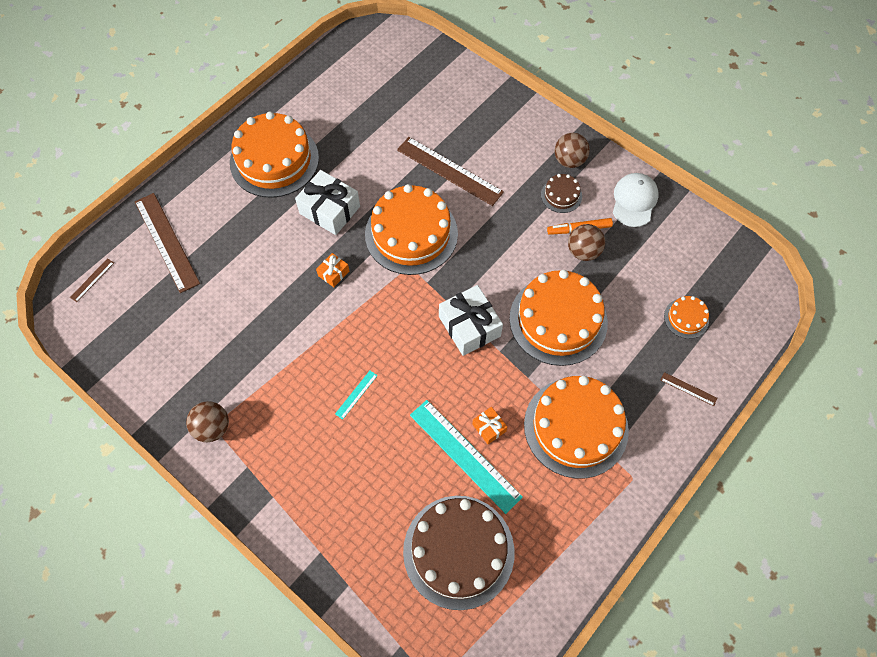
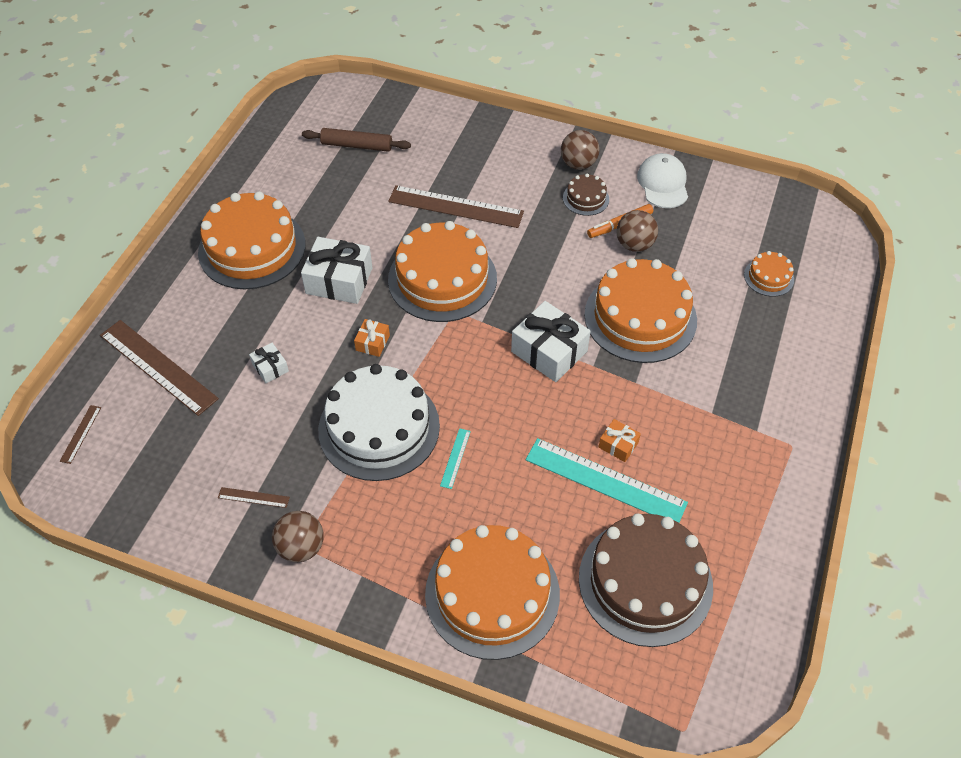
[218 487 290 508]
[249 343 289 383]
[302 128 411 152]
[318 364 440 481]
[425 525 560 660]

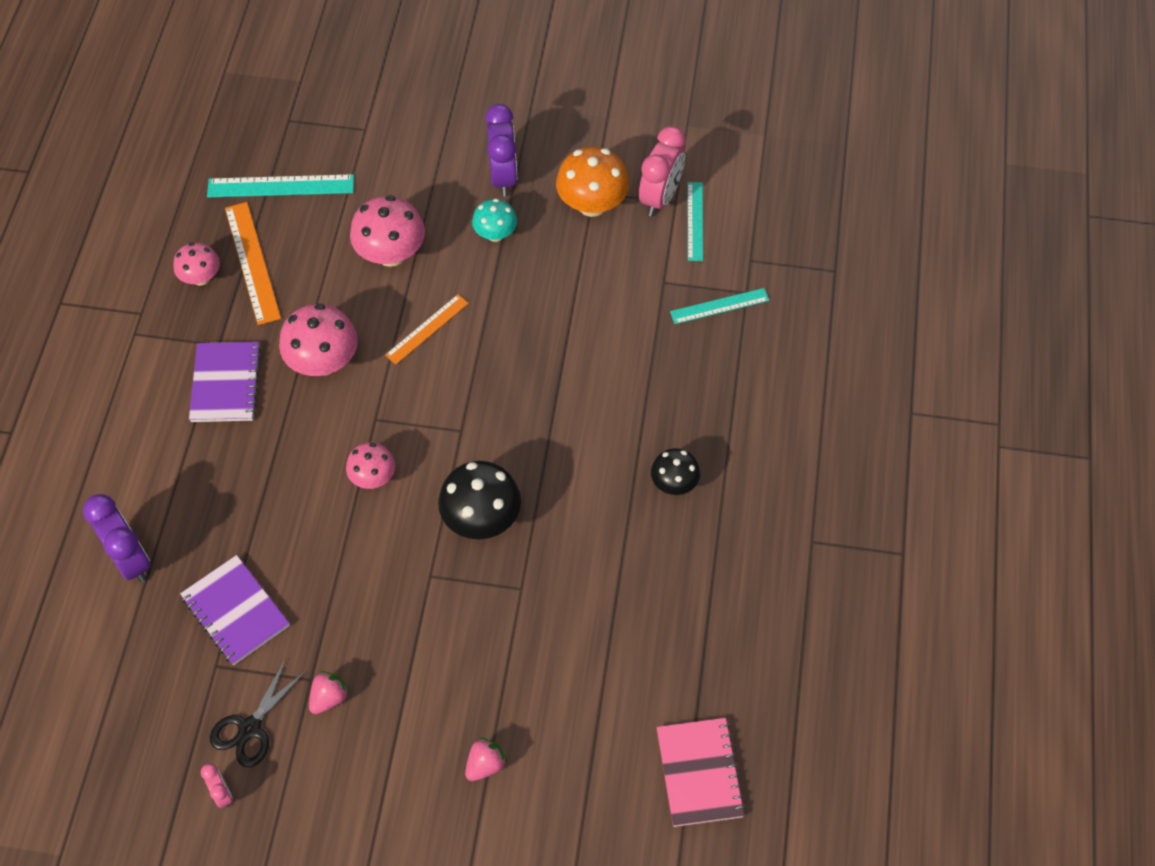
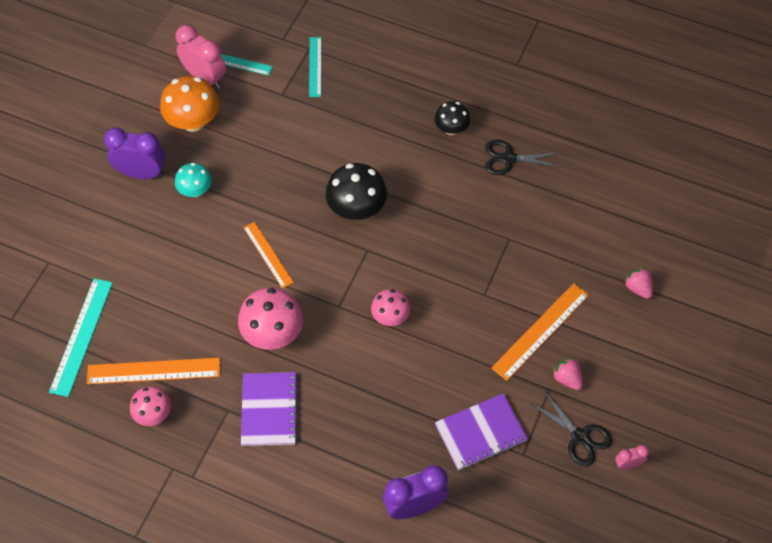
[241 372 298 446]
[325 163 387 220]
[485 140 562 175]
[491 283 589 381]
[350 195 425 267] (first image)
[656 718 745 827] (first image)

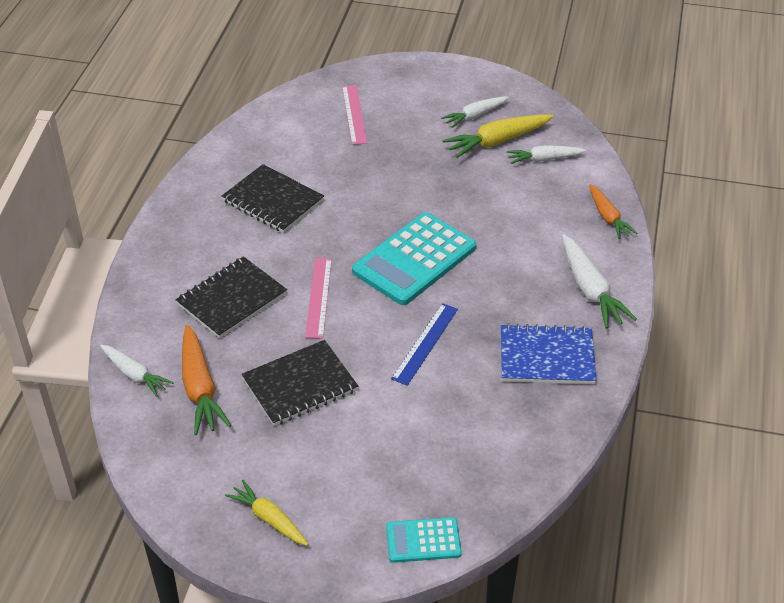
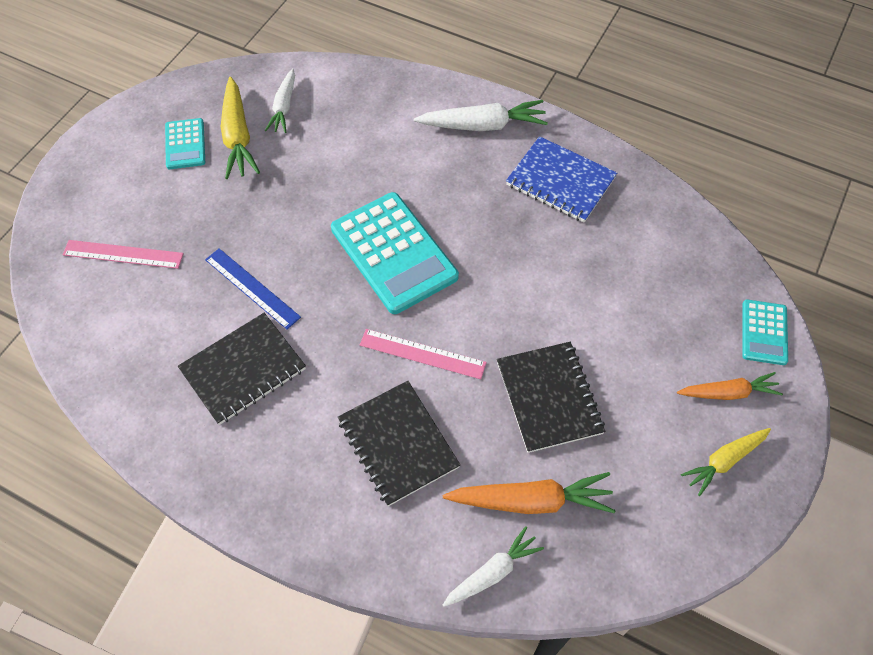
[165 118 205 169]
[205 248 301 329]
[506 136 617 223]
[677 372 783 400]

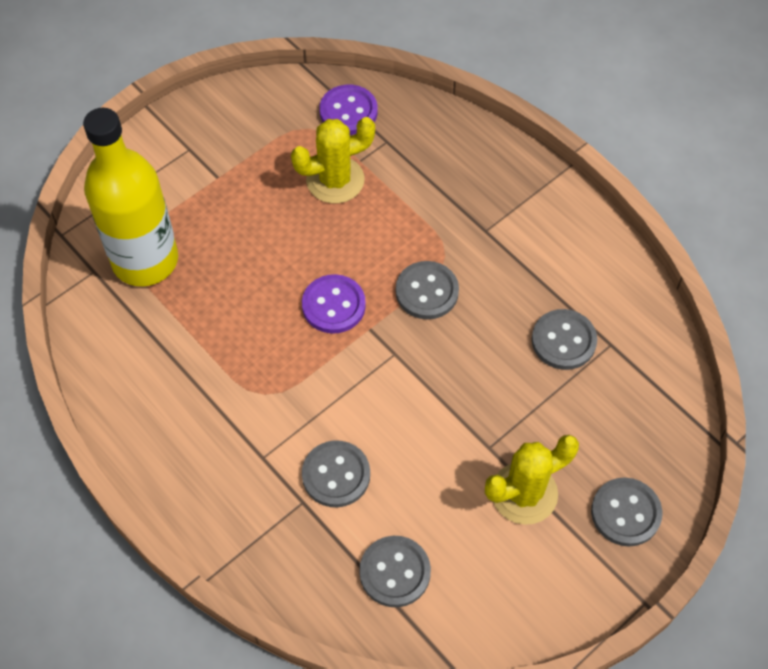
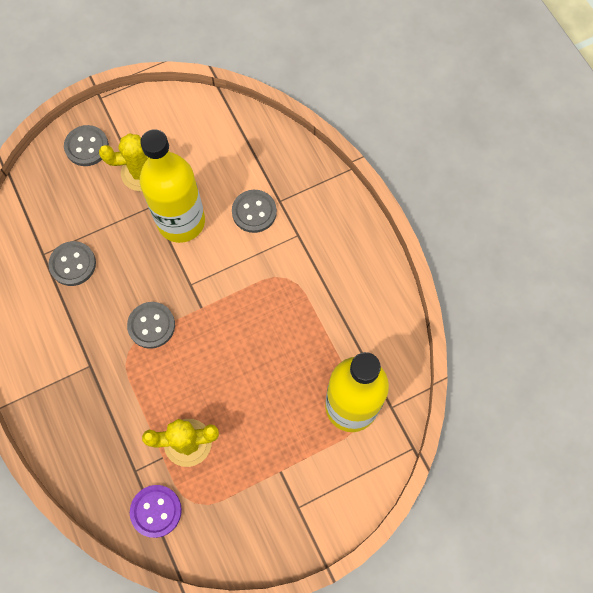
[139 129 205 243]
[302 274 366 334] (first image)
[359 536 431 607] (first image)

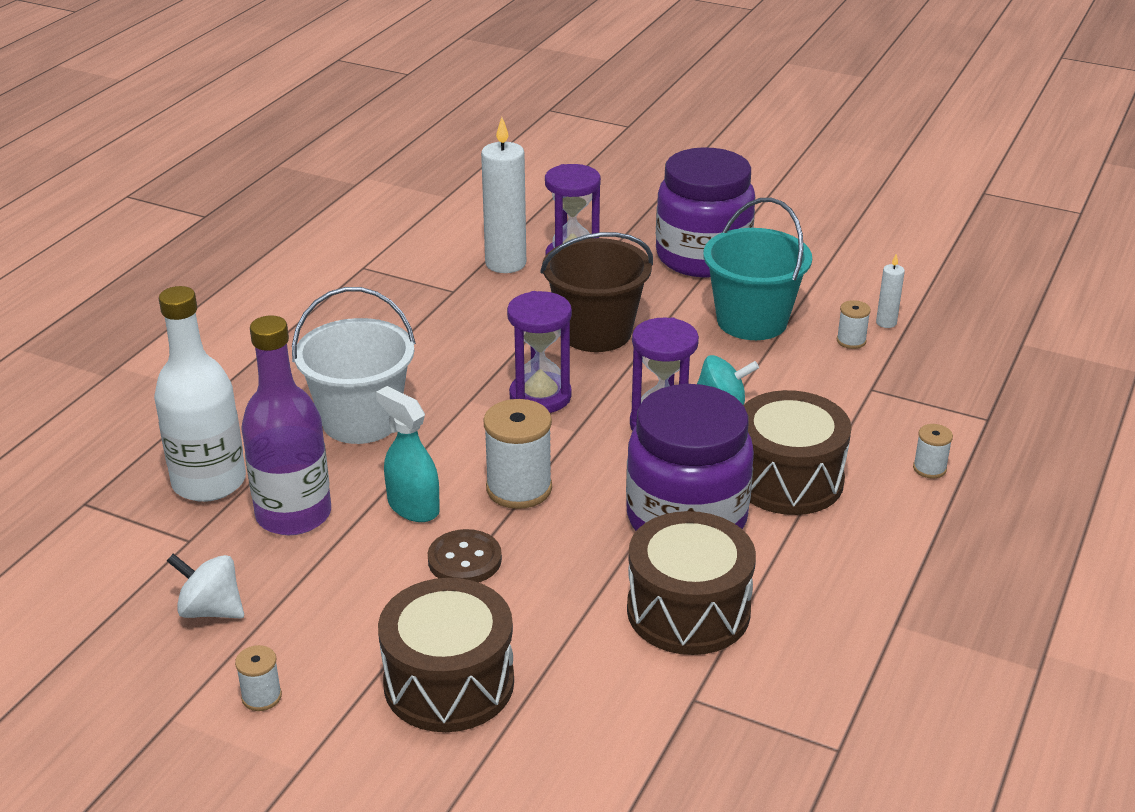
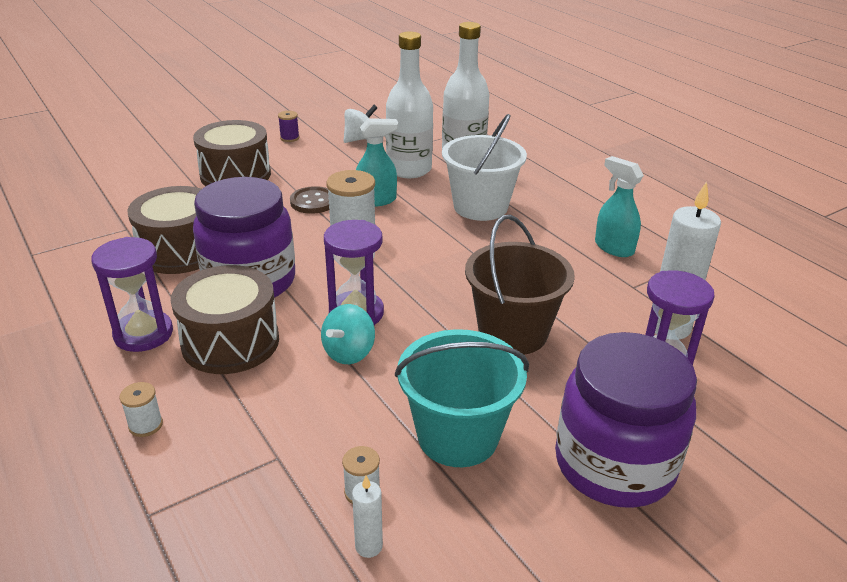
[91 237 173 352]
[278 111 299 142]
[386 32 433 178]
[595 156 644 257]

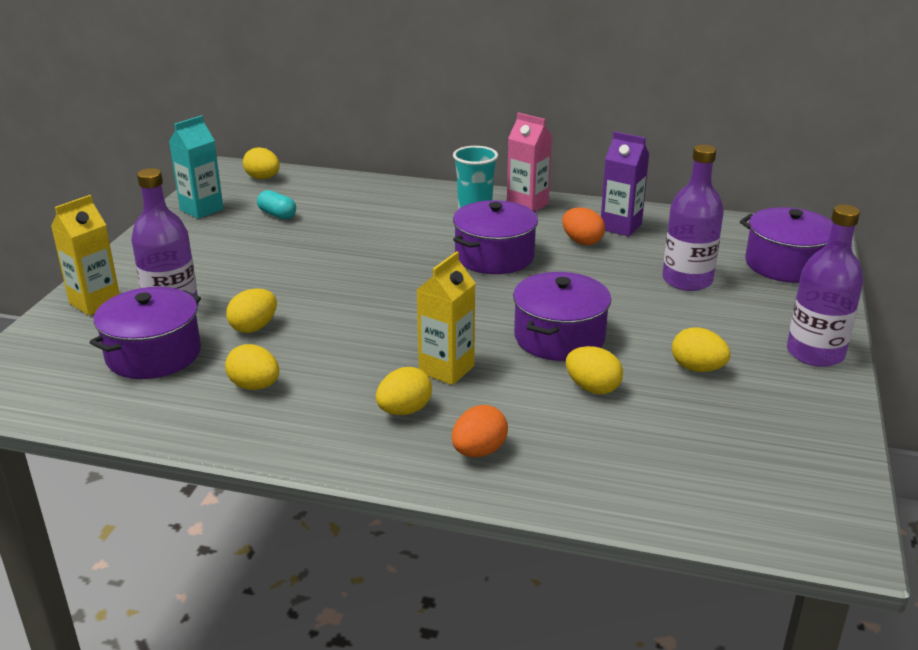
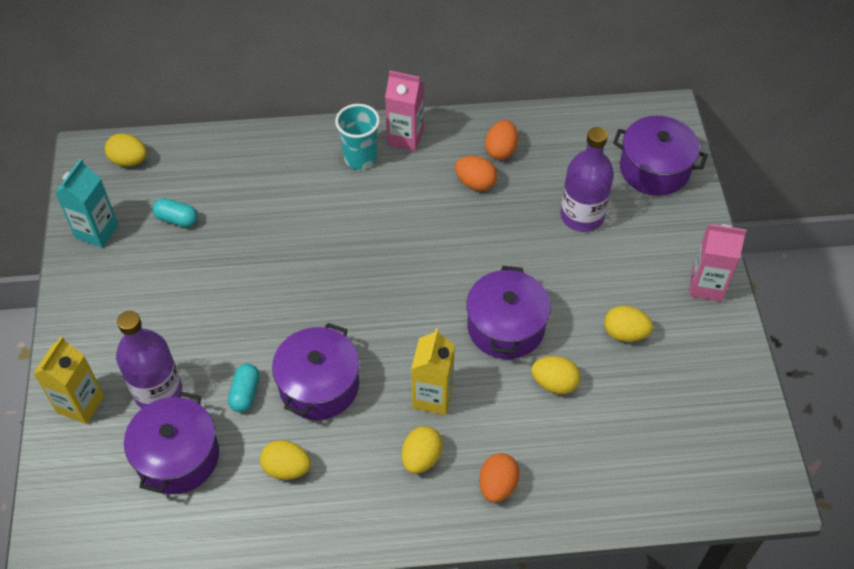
[228 364 260 412]
[272 323 360 420]
[485 120 518 160]
[690 224 746 302]

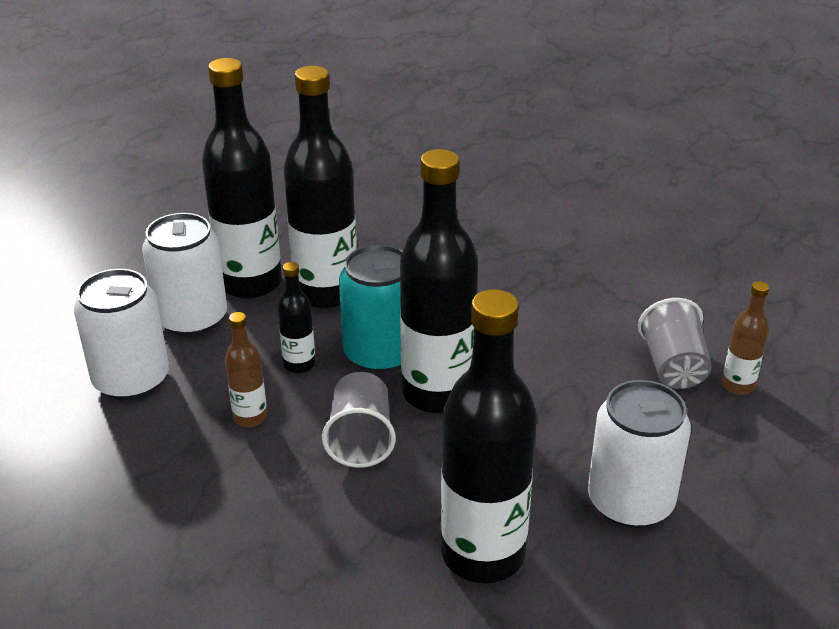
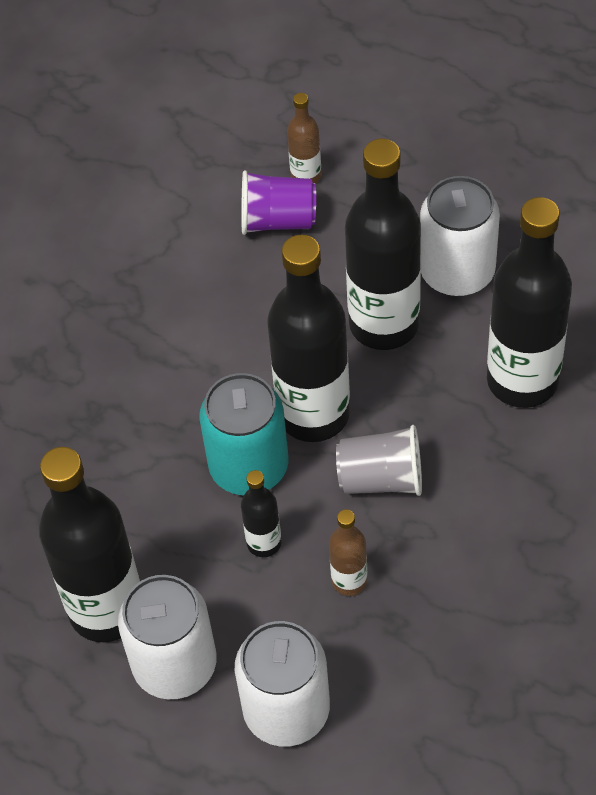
[241 170 316 235]
[345 139 421 350]

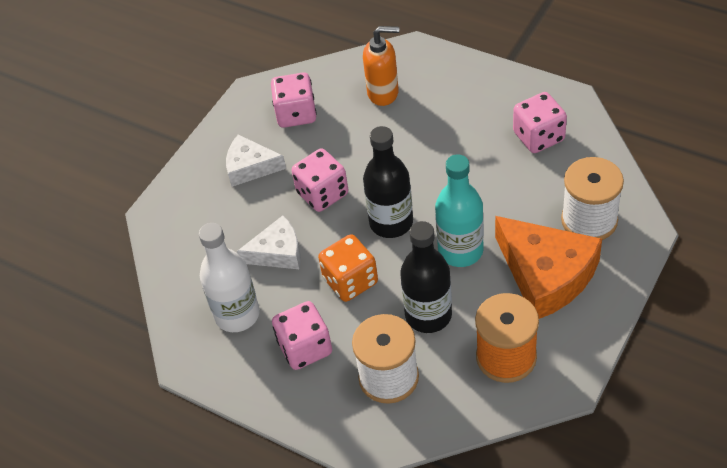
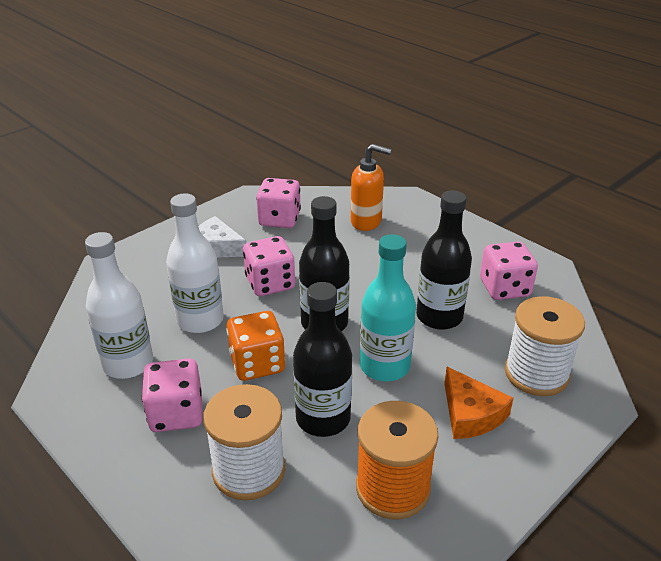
[166 194 224 333]
[416 190 472 330]
[444 367 514 439]

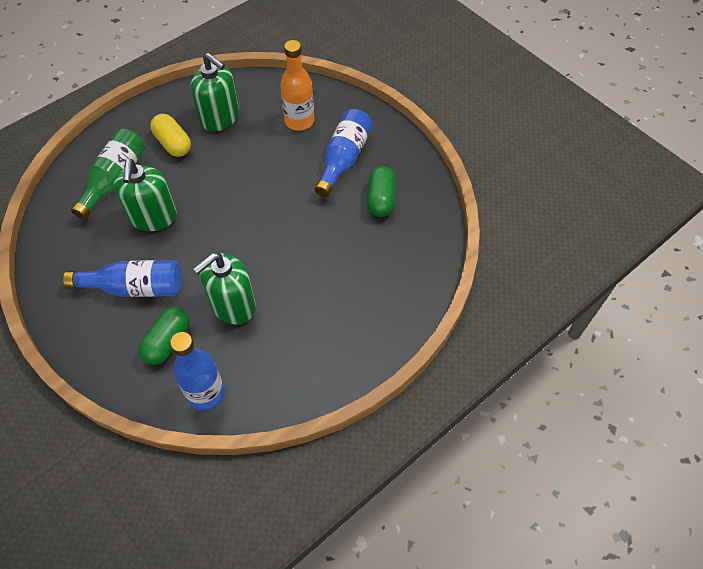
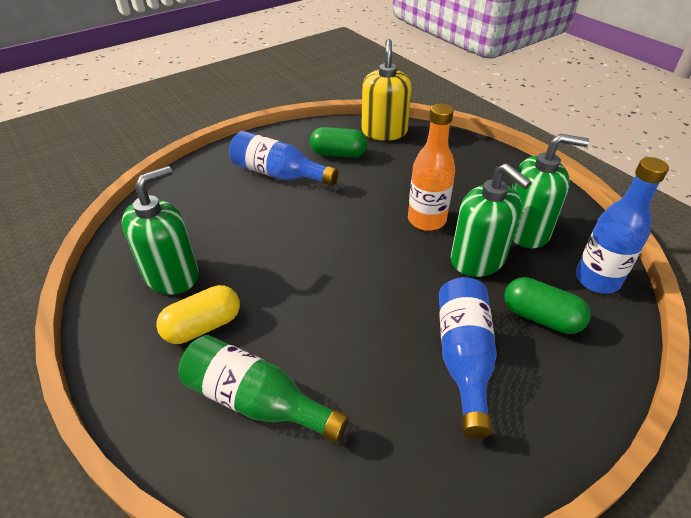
[361 39 412 141]
[408 103 455 231]
[512 134 589 248]

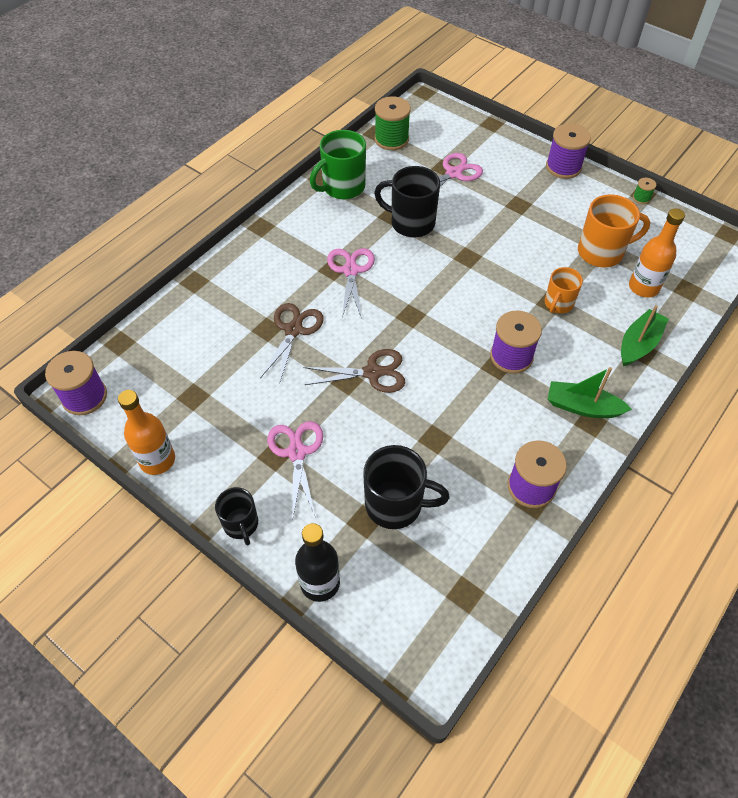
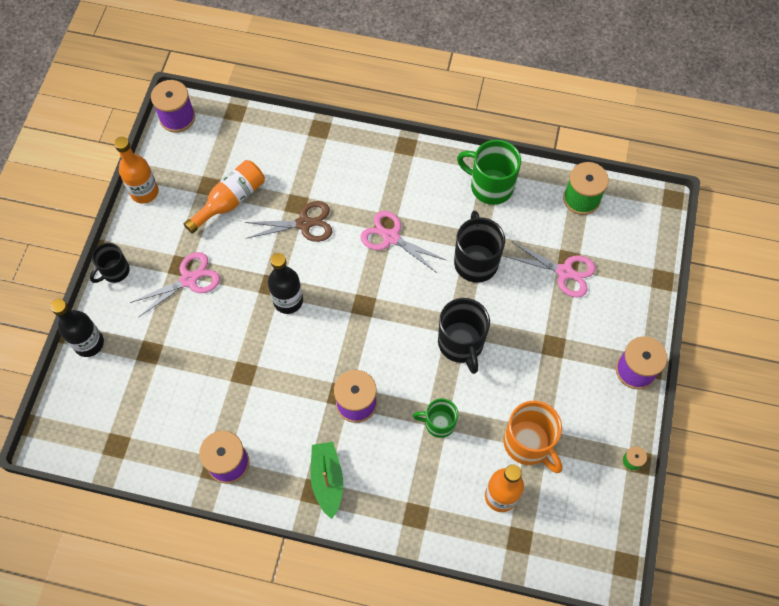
[184 160 265 234]
[268 253 303 314]
[360 211 446 273]
[413 398 458 438]
[438 298 490 374]
[621 305 669 366] (first image)

